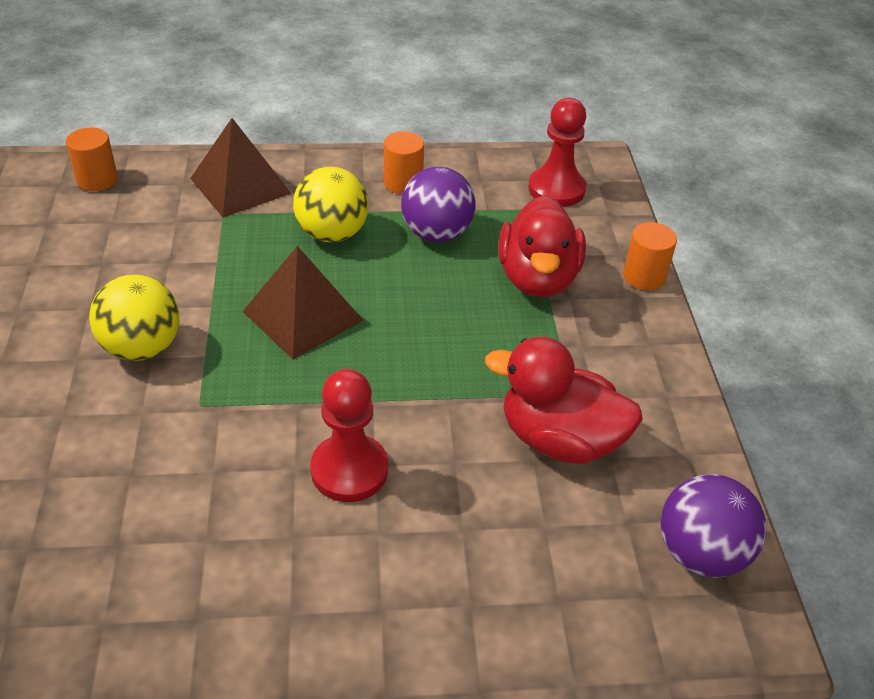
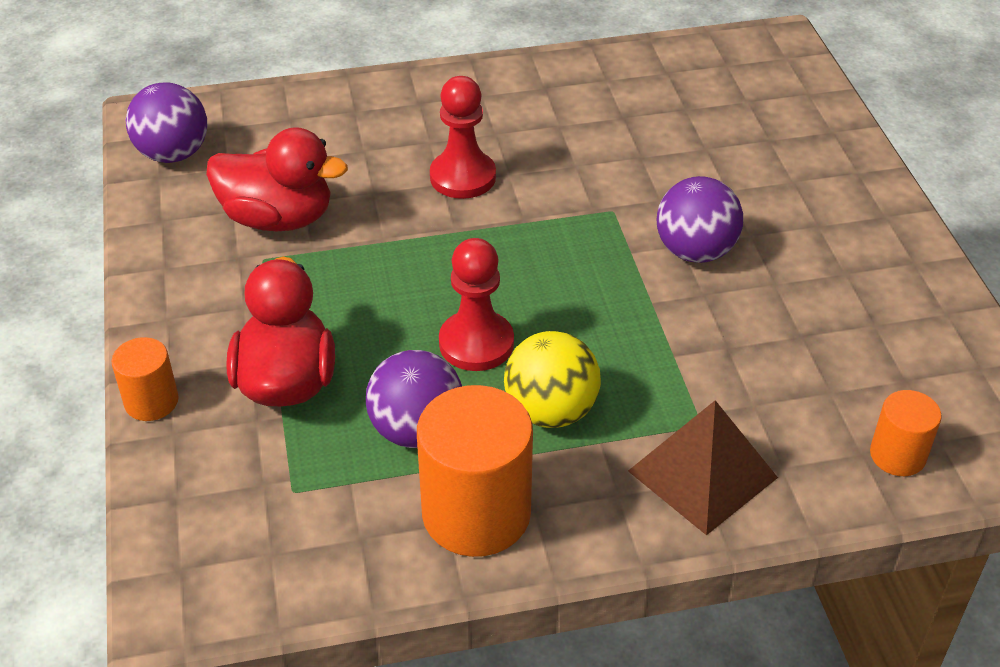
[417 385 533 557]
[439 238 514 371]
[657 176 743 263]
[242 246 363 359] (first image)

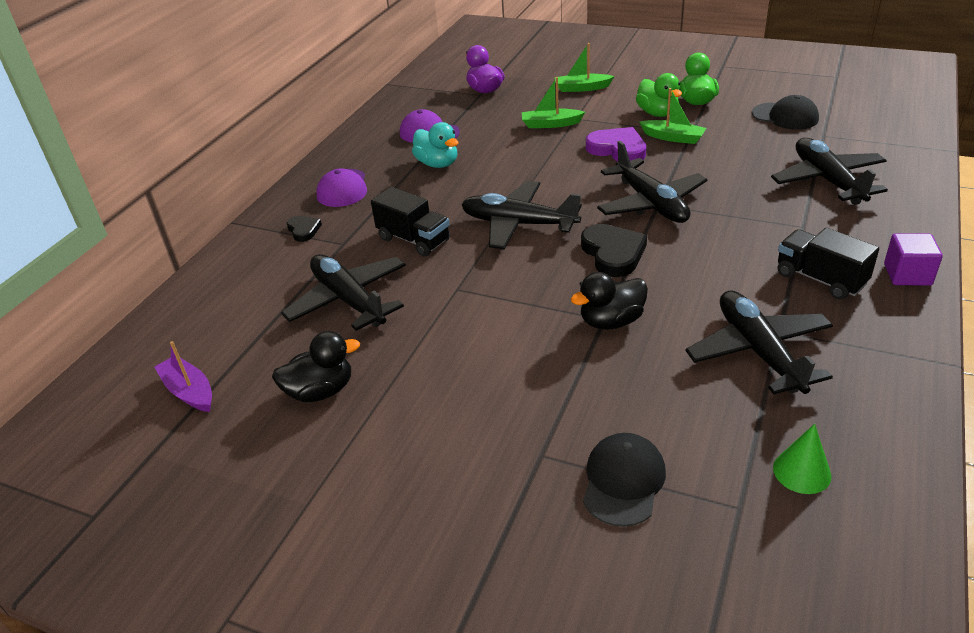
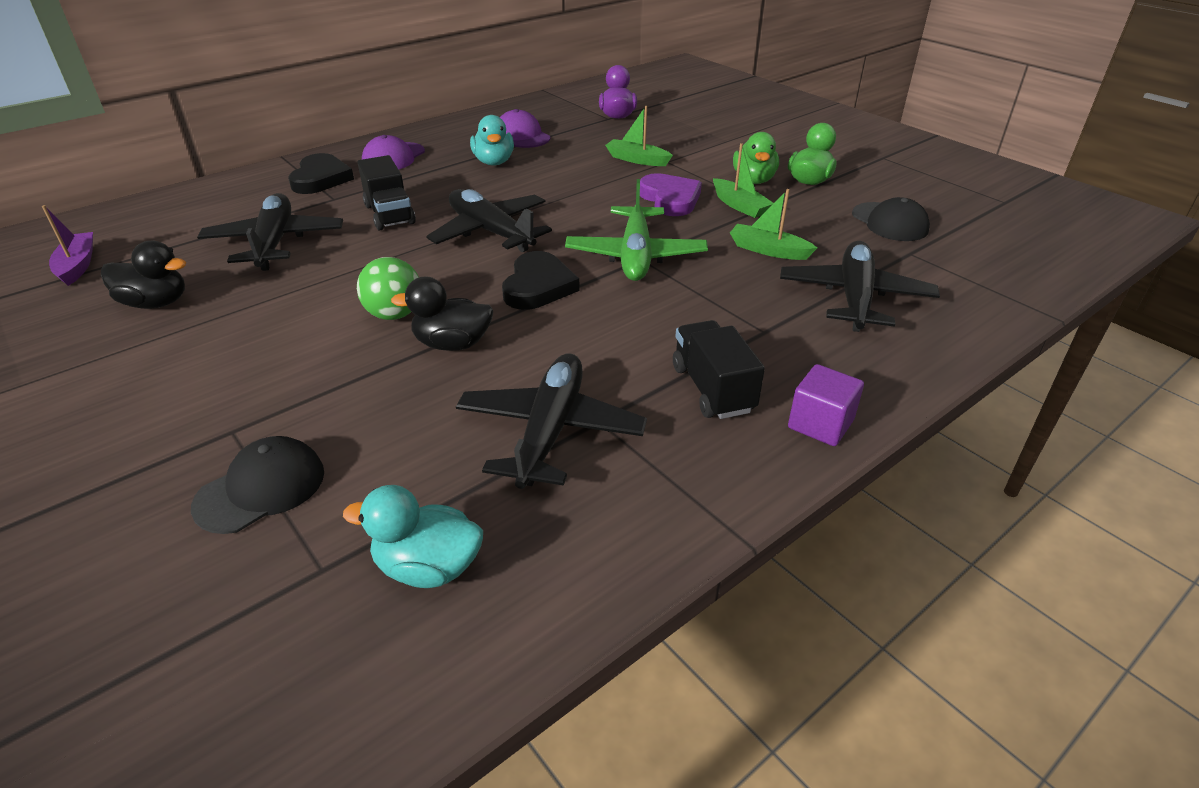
[288 153 354 194]
[343 485 483 588]
[357 257 419 320]
[565 179 708 281]
[730 189 817 260]

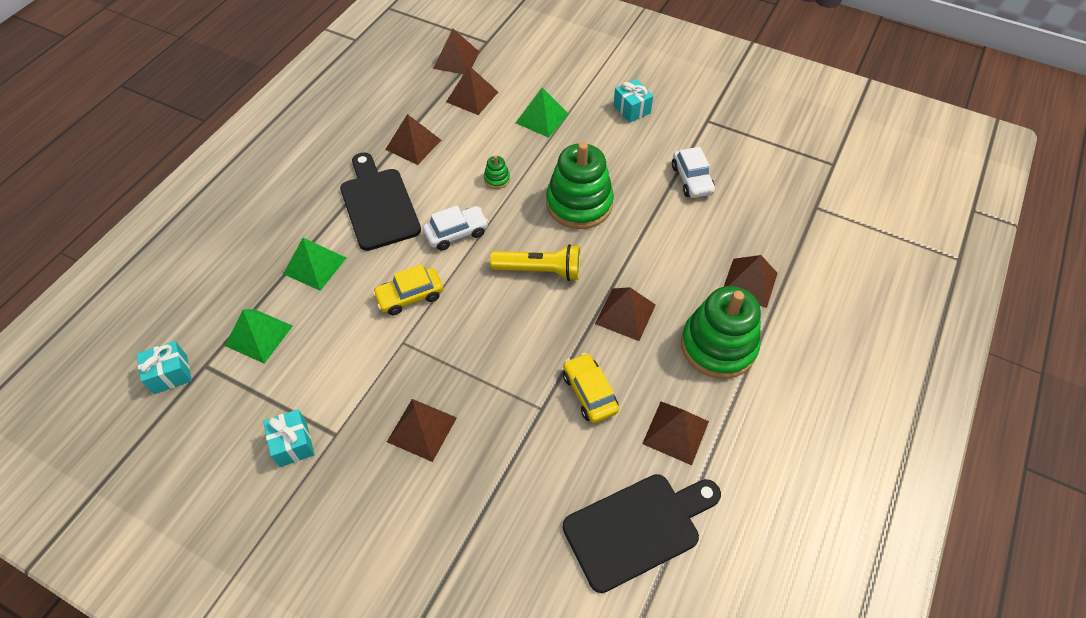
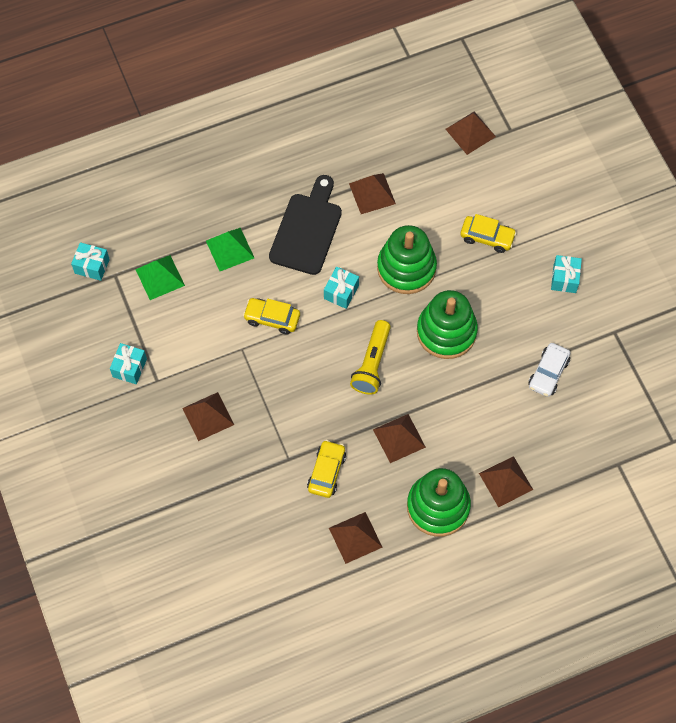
[324 267 359 309]
[350 320 391 395]
[377 225 437 294]
[460 214 517 253]
[446 66 498 115] (first image)
[563 474 721 593] (first image)

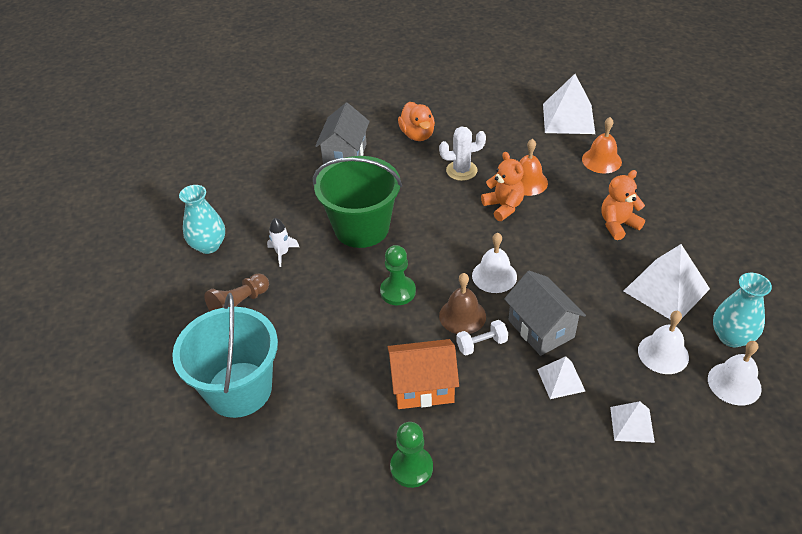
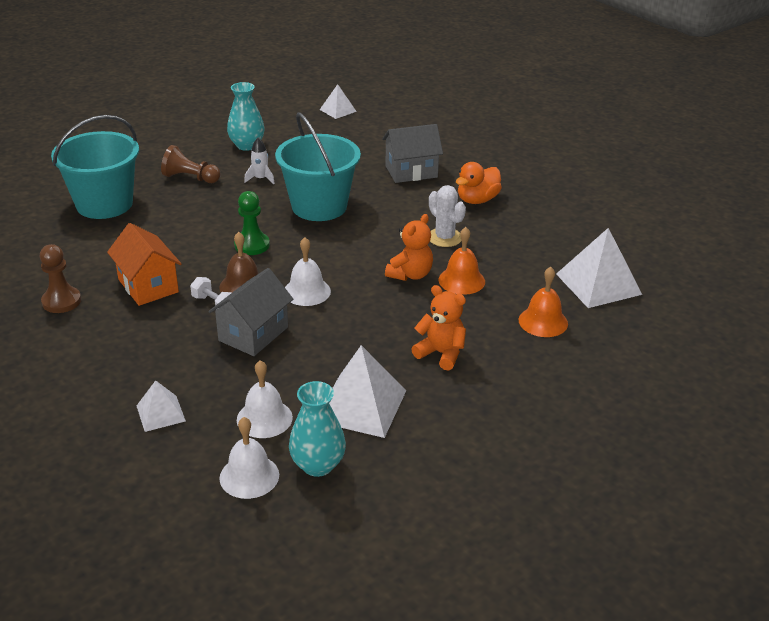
[40 244 81 313]
[275 112 361 221]
[320 84 357 119]

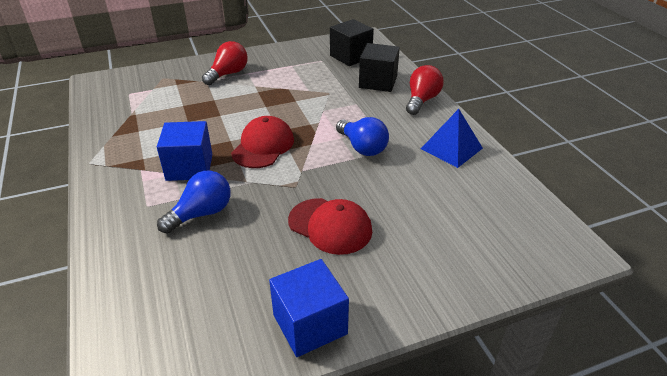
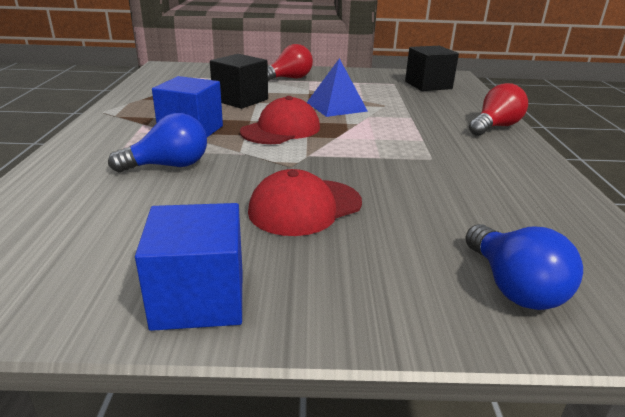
[210 54 268 109]
[248 169 362 236]
[307 58 368 117]
[465 224 583 310]

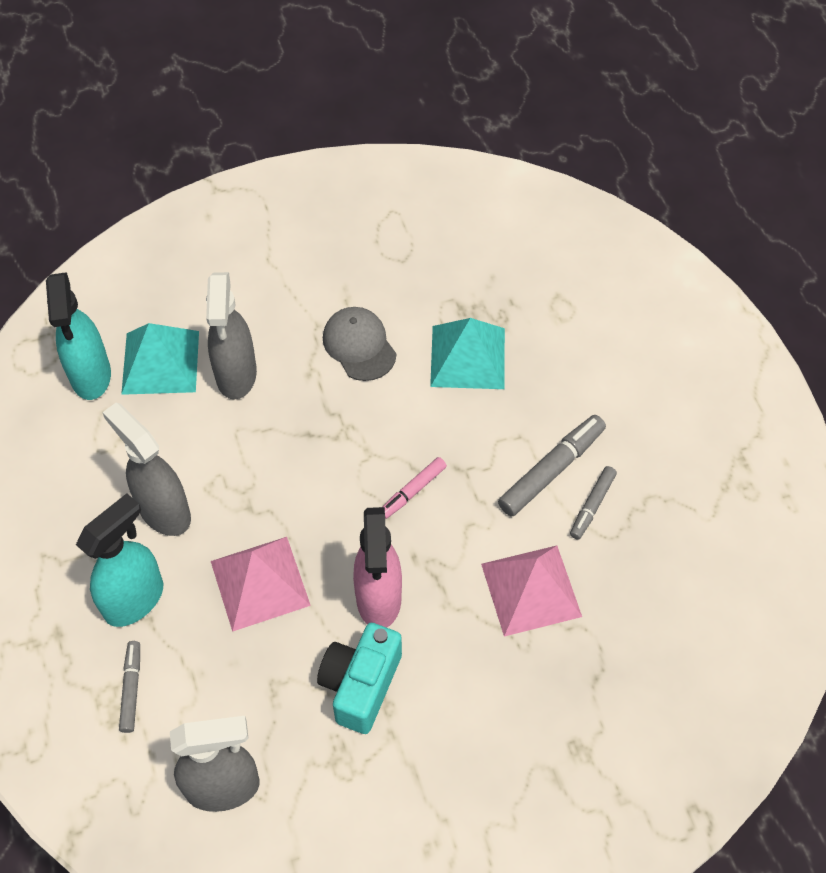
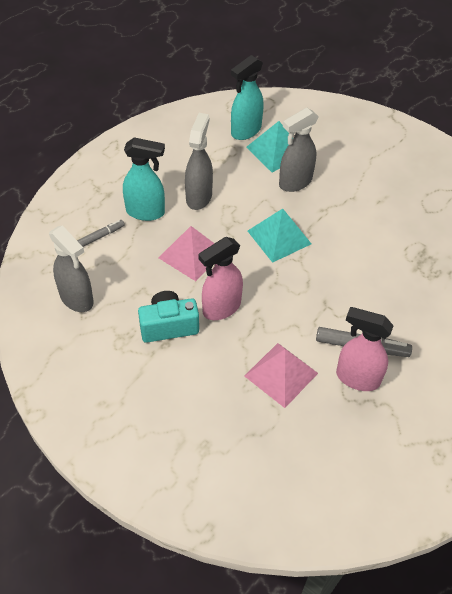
[248 208 311 263]
[336 307 394 391]
[323 307 396 381] (first image)
[382 457 447 519] (first image)

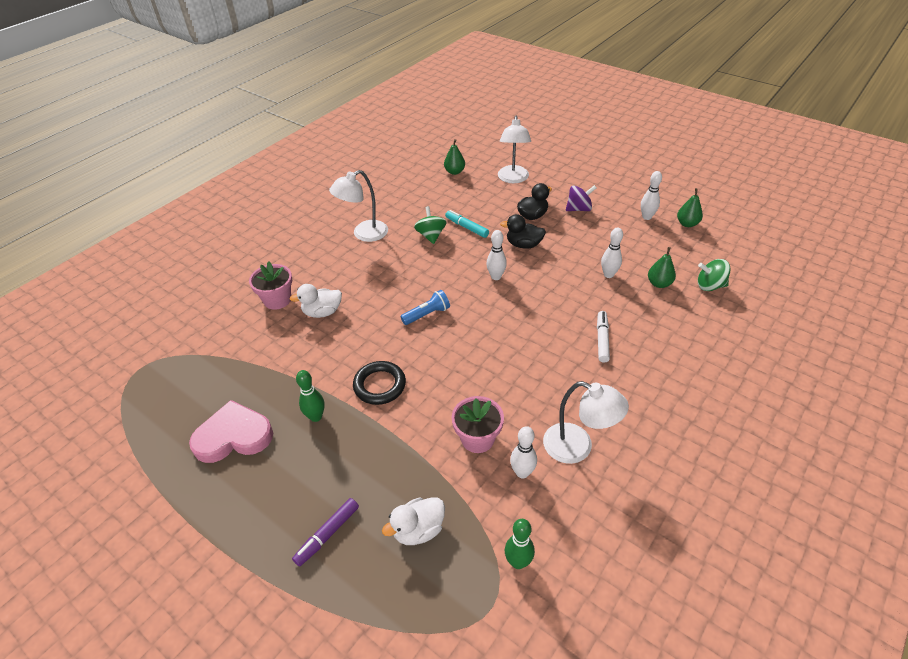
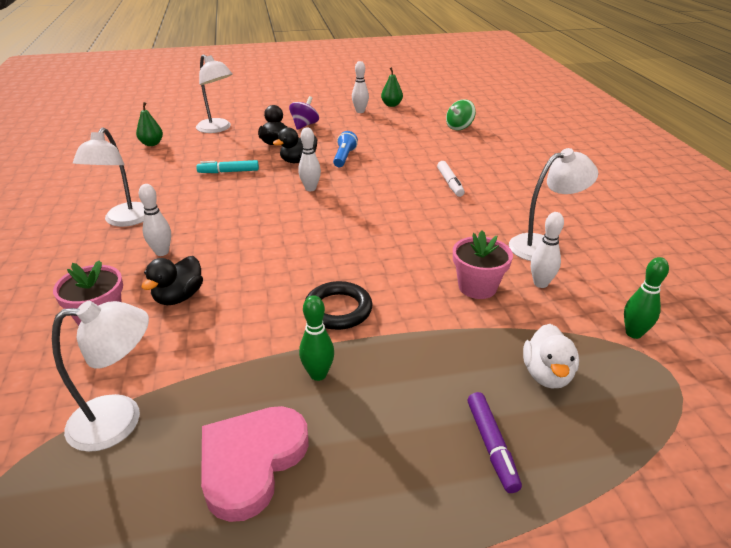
[52 301 149 452]
[139 184 171 256]
[142 256 203 305]
[333 131 358 167]
[437 161 465 197]
[414 206 447 244] (first image)
[648 247 676 288] (first image)

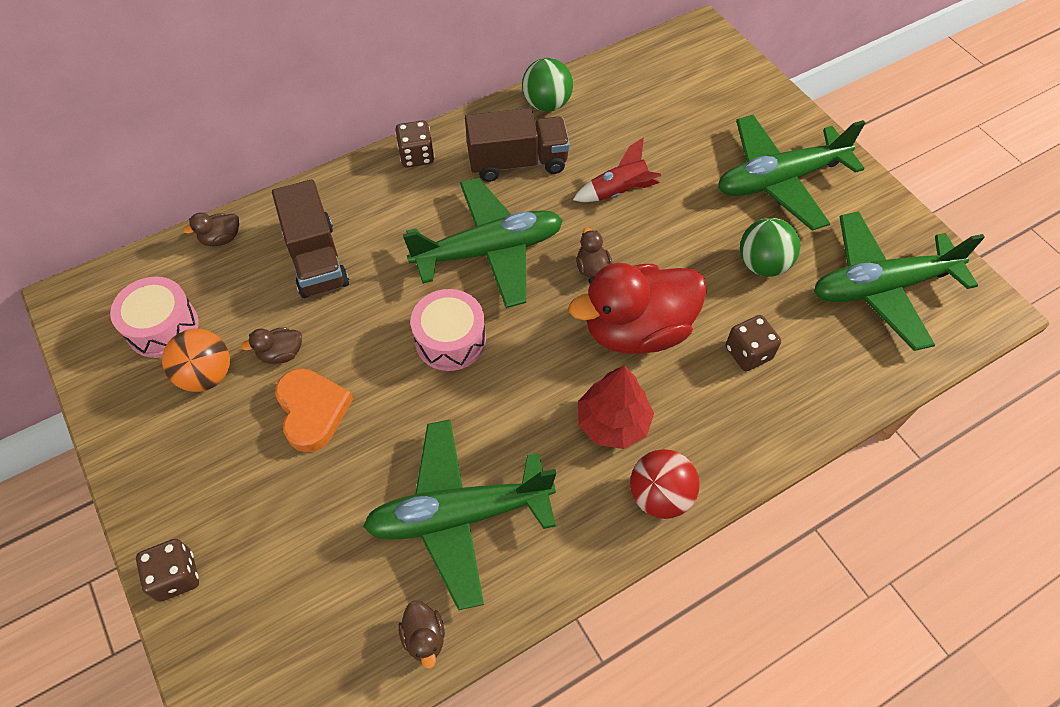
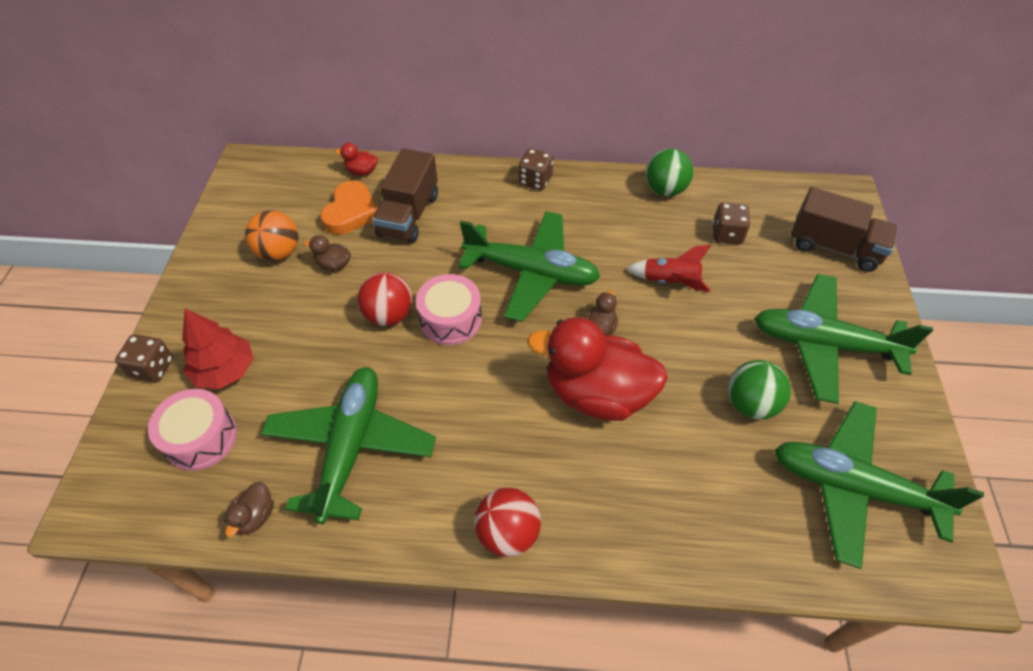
[148 389 237 471]
[182 309 254 389]
[261 367 436 524]
[320 181 377 235]
[335 143 378 175]
[357 272 412 326]
[713 203 750 244]
[791 187 898 272]

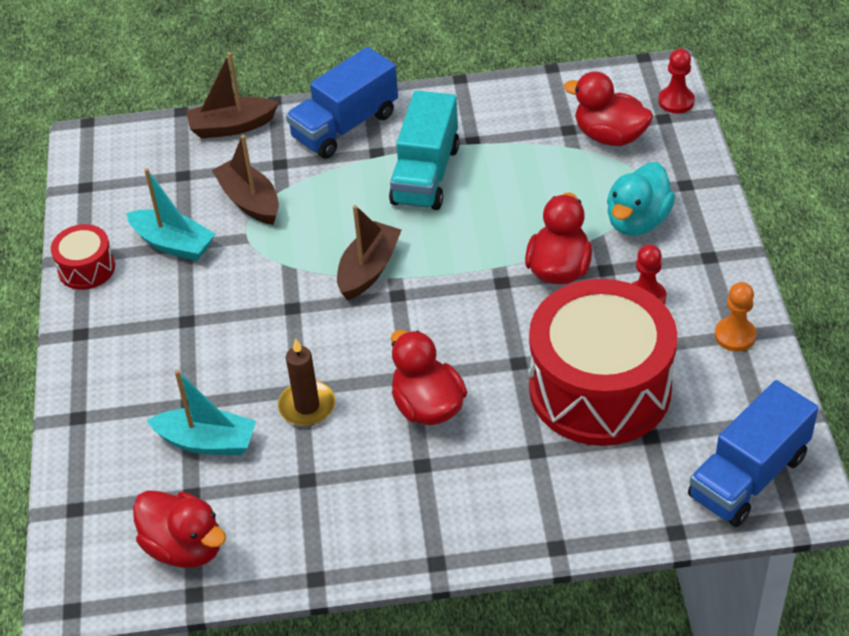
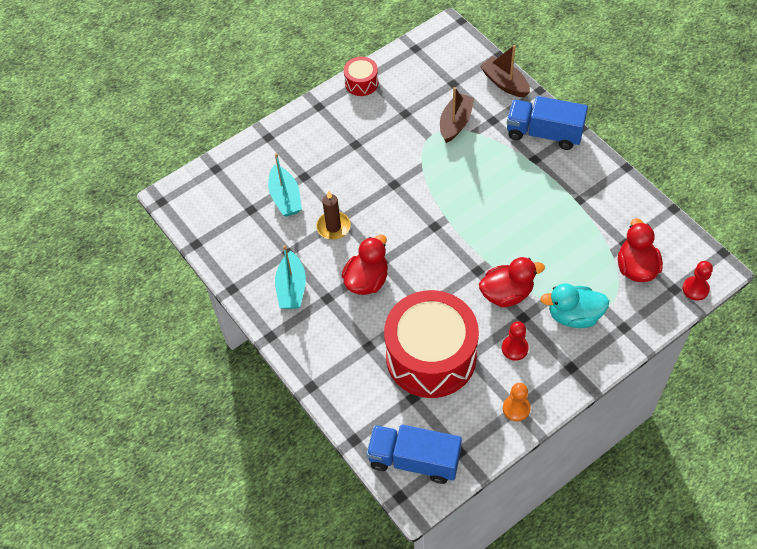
[275 245 306 309]
[133 490 226 568] (first image)
[337 205 401 300] (first image)
[389 90 460 210] (first image)

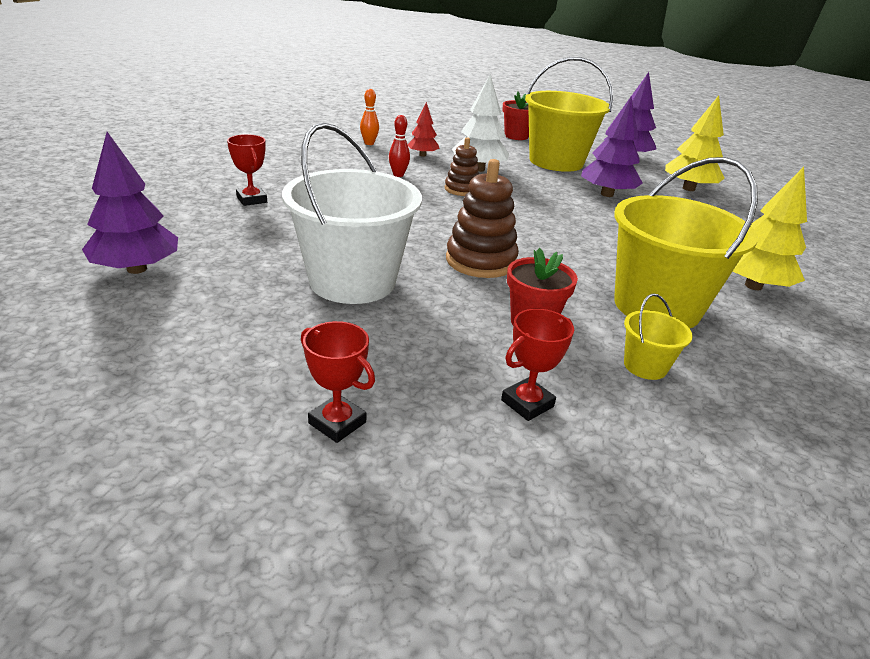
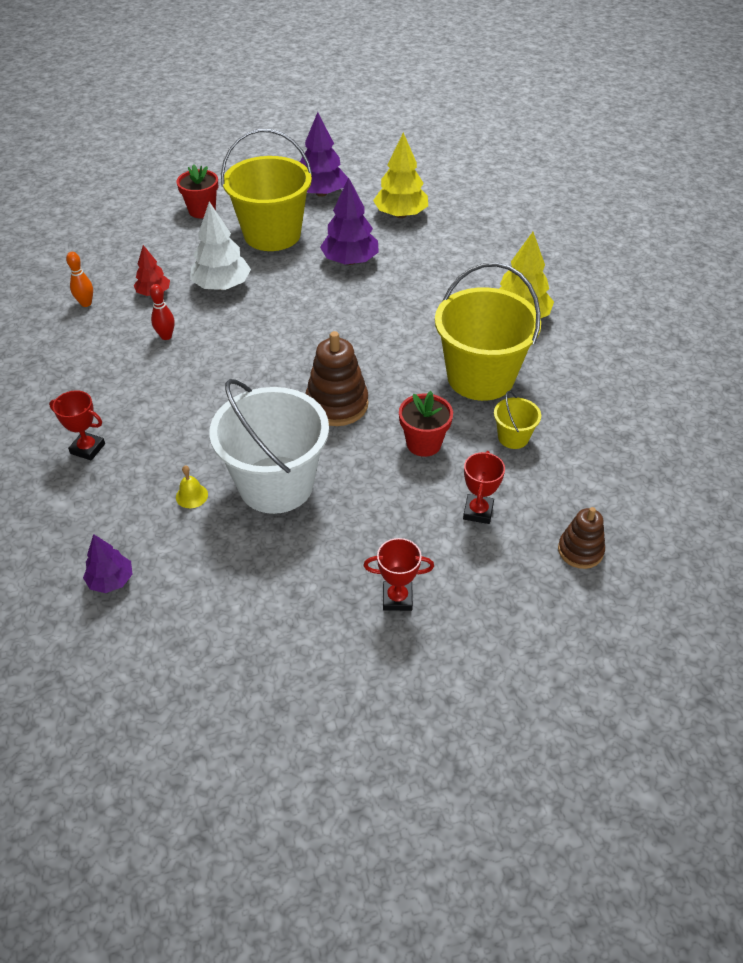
[83 534 133 593]
[176 465 208 508]
[558 507 605 569]

